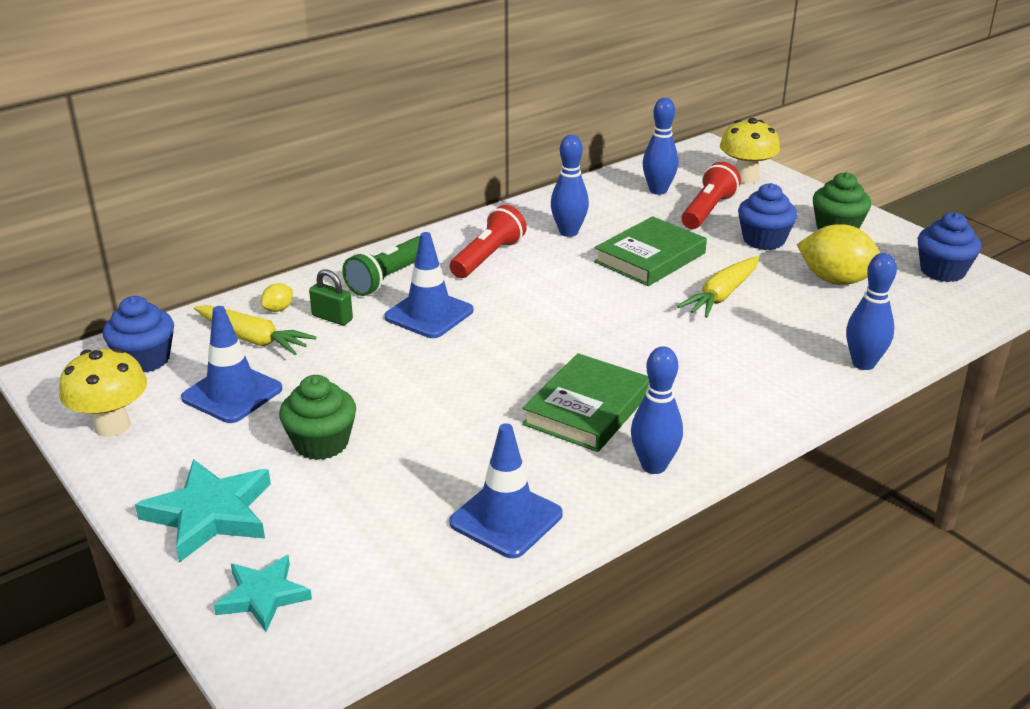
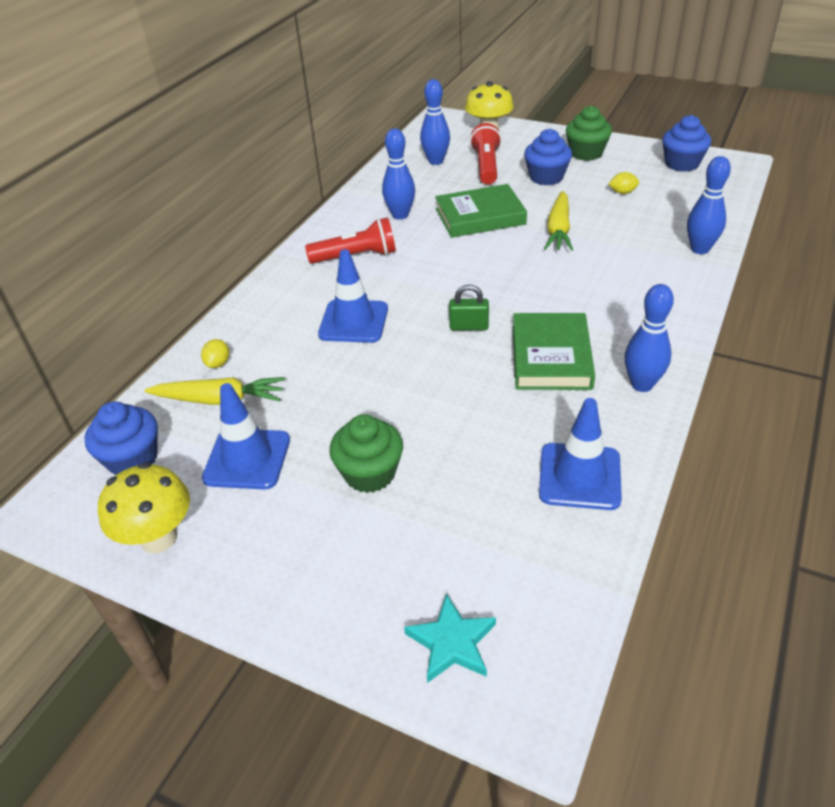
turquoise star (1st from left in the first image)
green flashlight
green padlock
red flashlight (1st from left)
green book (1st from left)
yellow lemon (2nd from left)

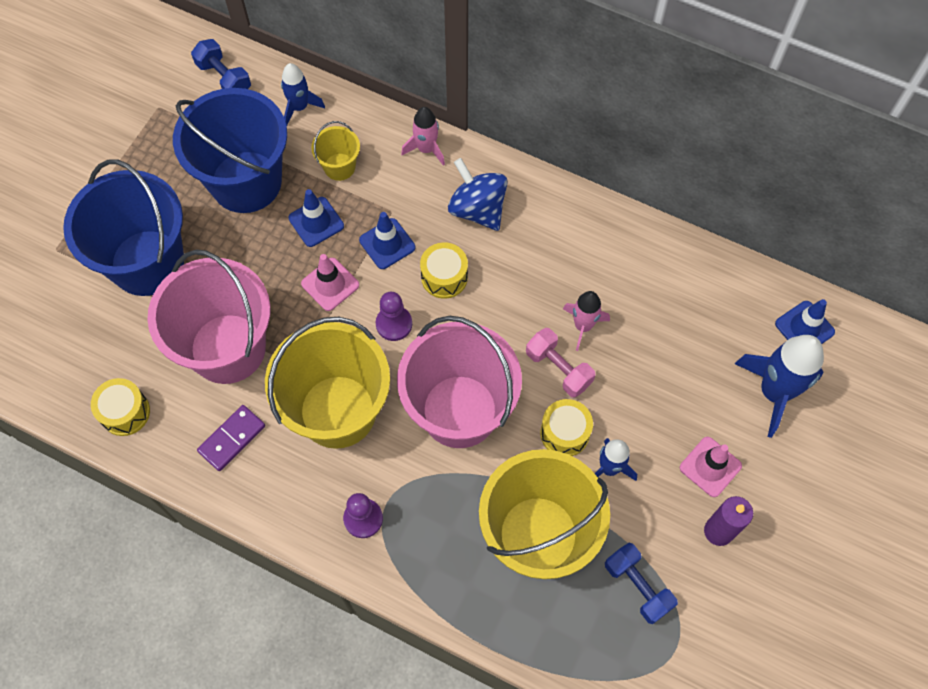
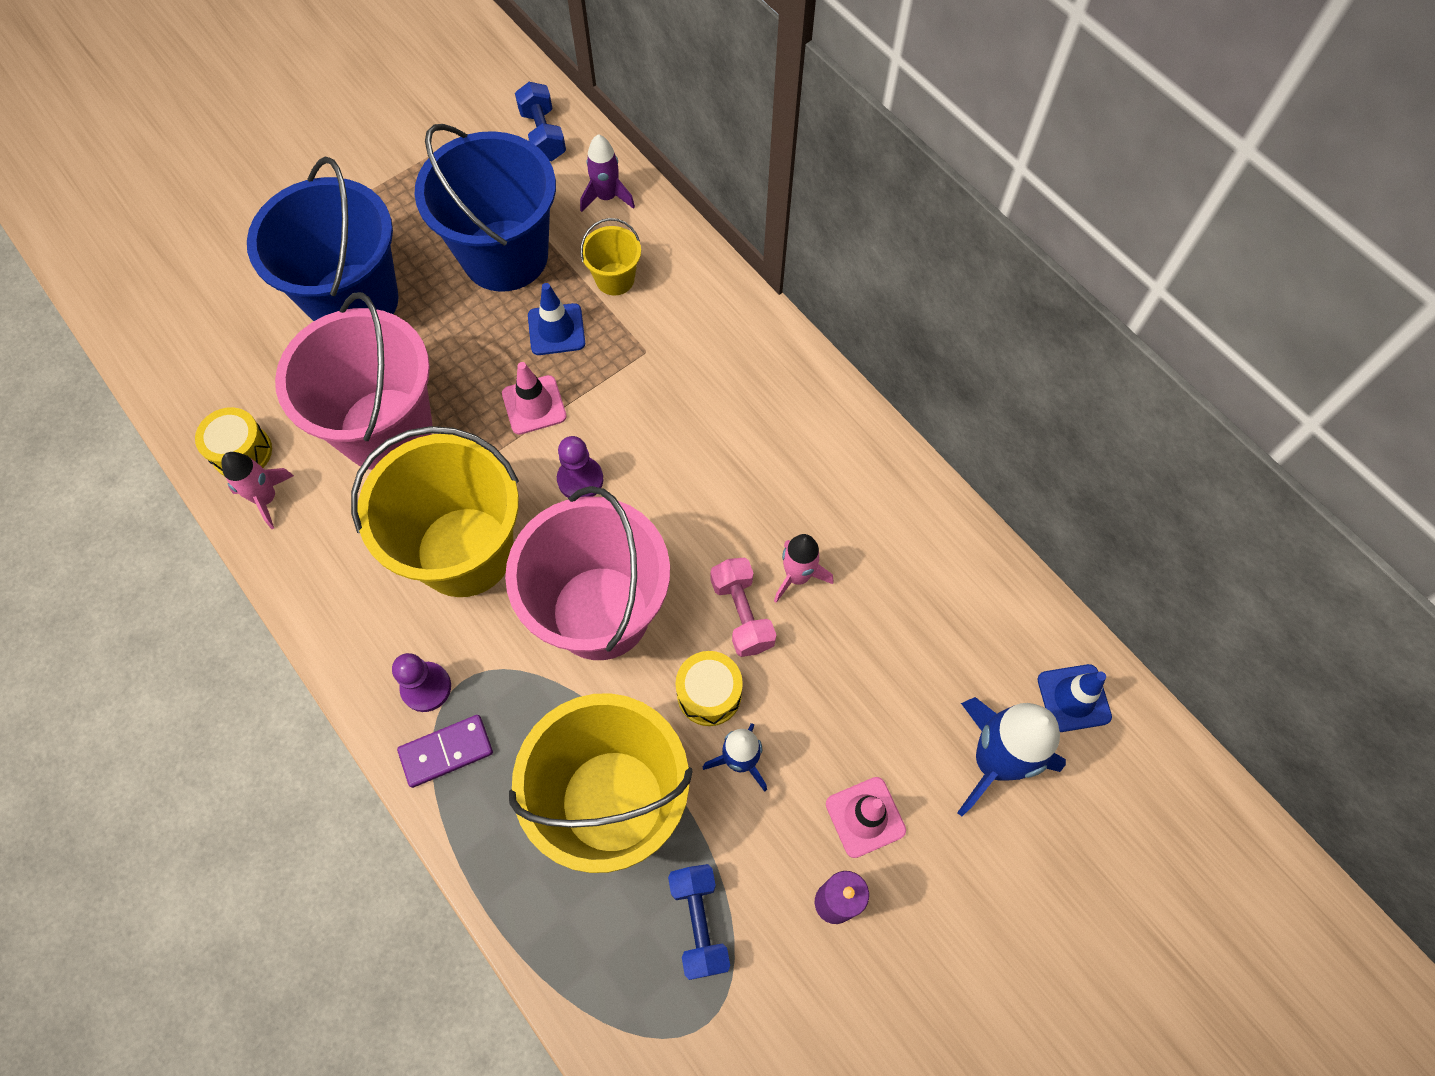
blue traffic cone (2nd from left in the first image)
yellow drum (2nd from left in the first image)
blue spinning top
purple domino
pink rocket (1st from left)
purple rocket

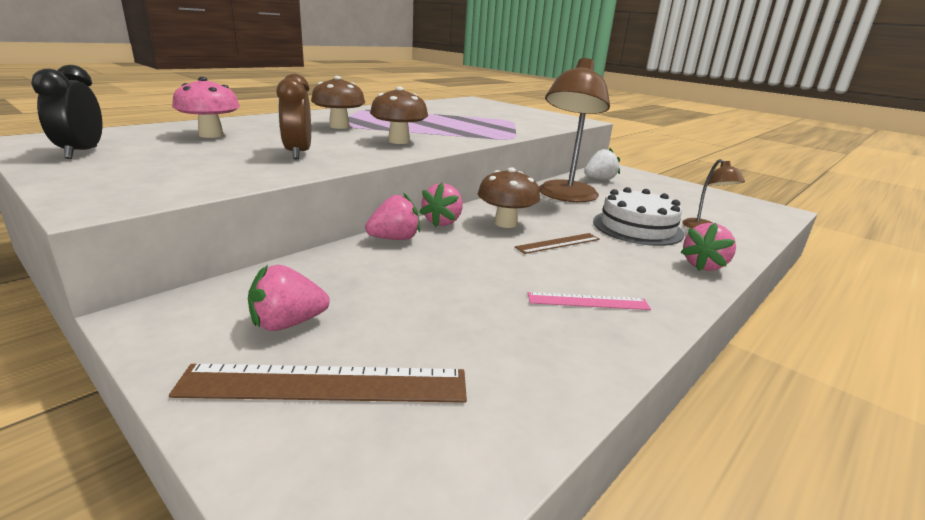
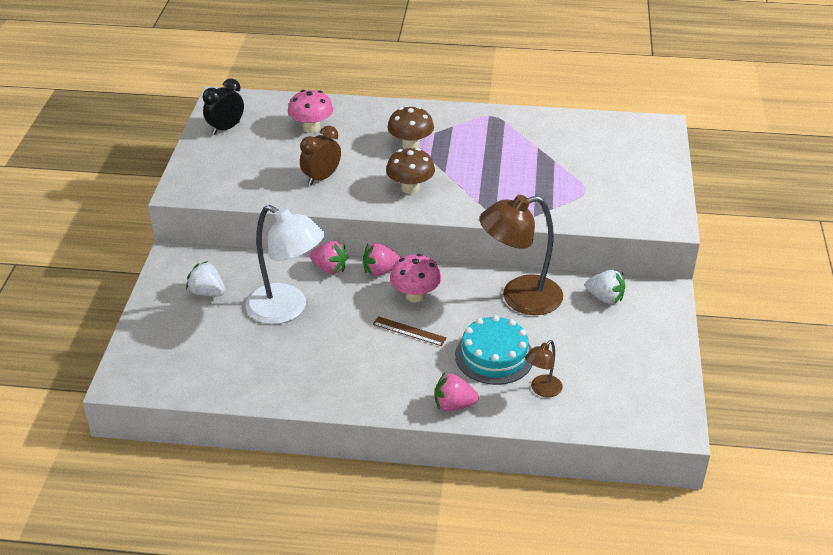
brown ruler (1st from left in the first image)
pink ruler
white lamp
white strawberry (1st from left)
pink mushroom (2nd from left)
turquoise cake

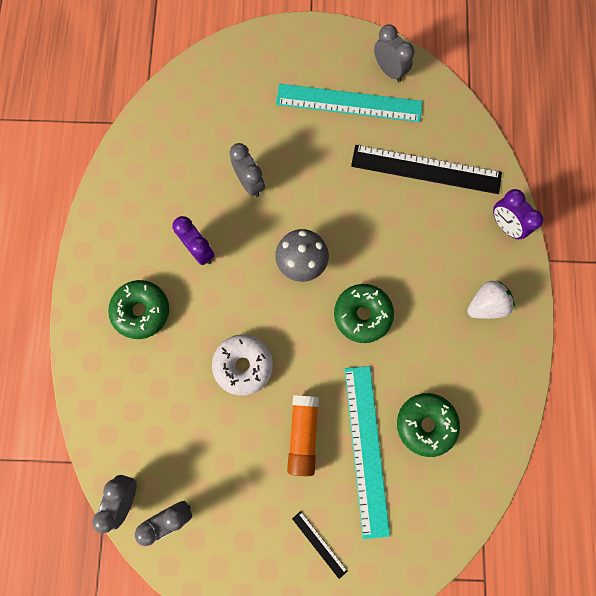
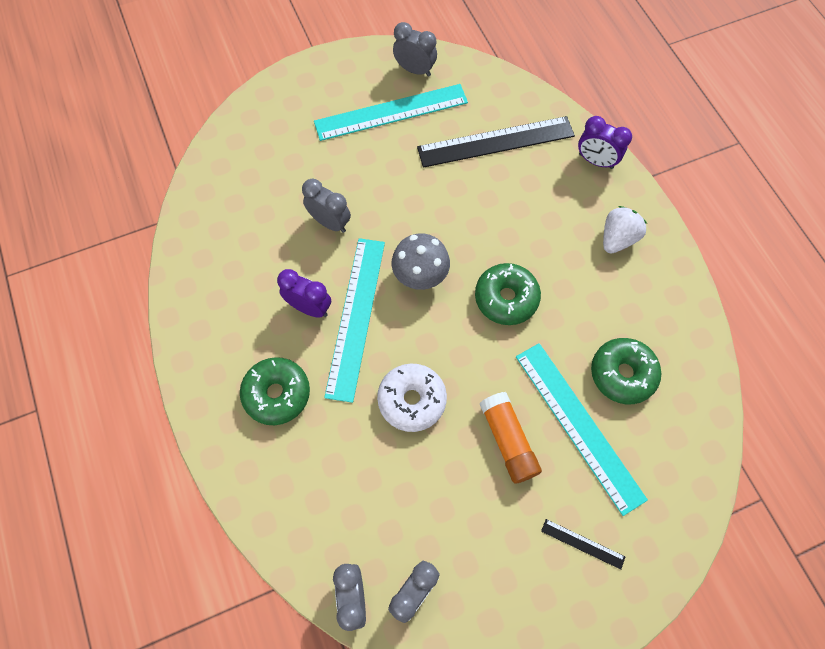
turquoise ruler (1st from left)

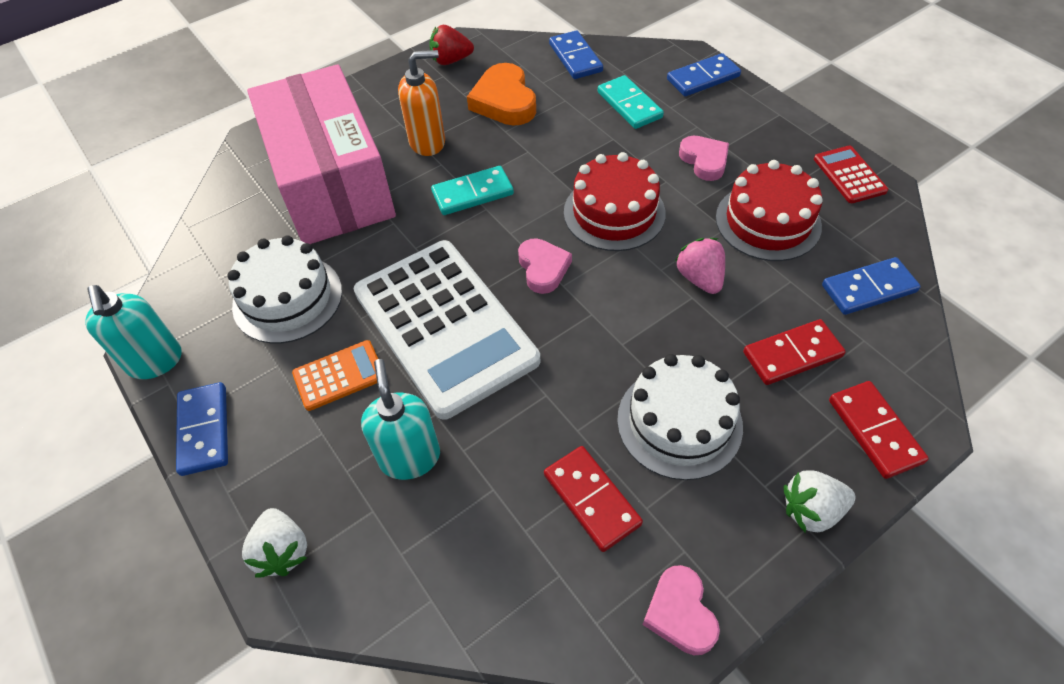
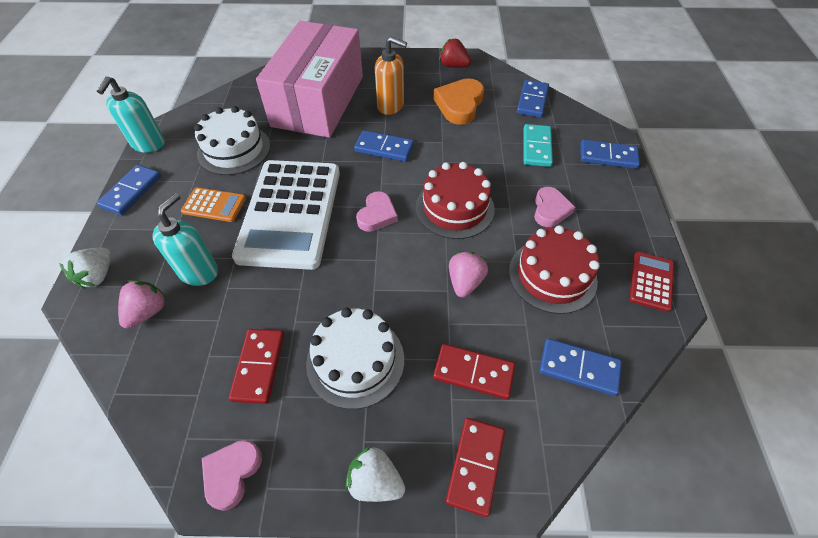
pink strawberry (1st from left)
blue domino (2nd from left)

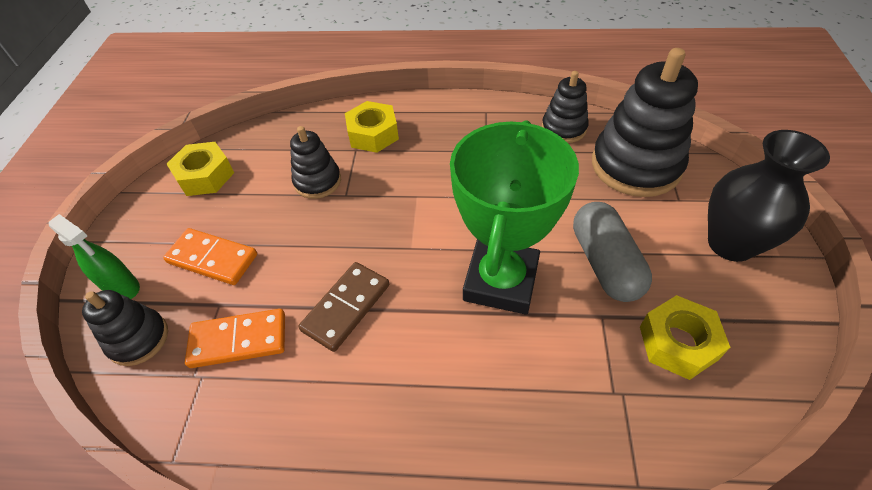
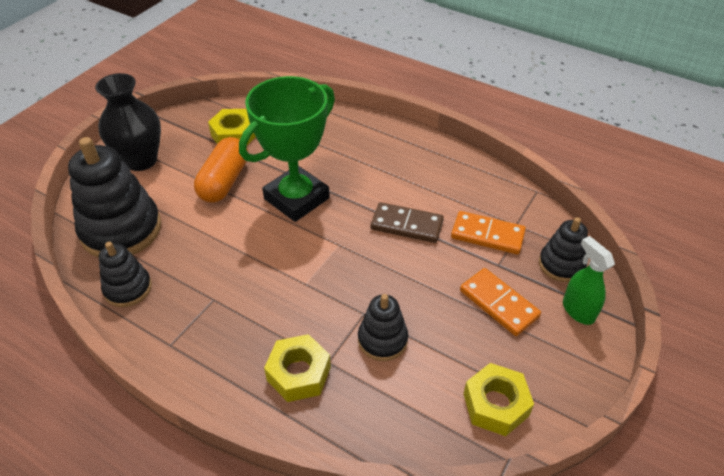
orange capsule
brown domino

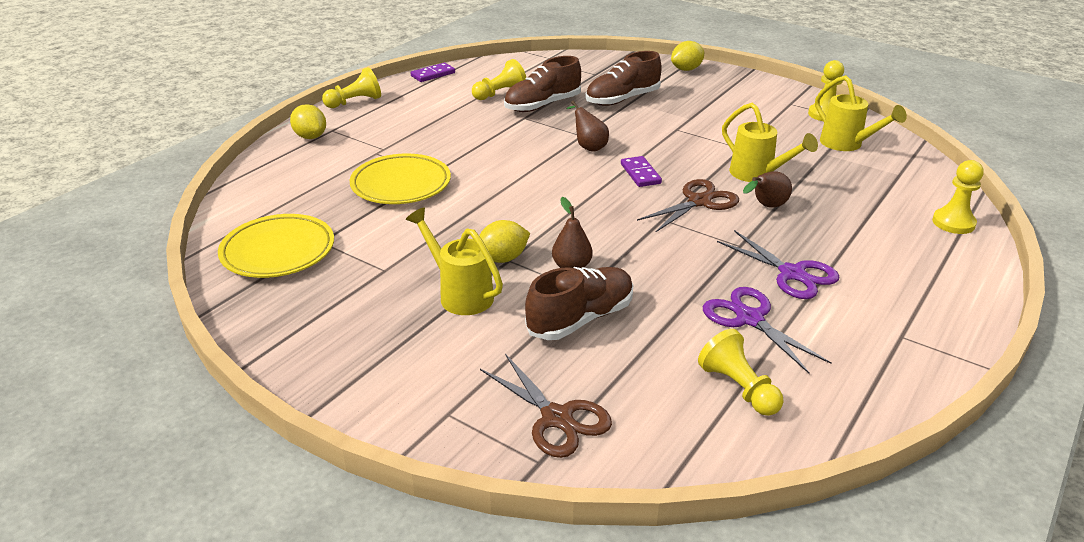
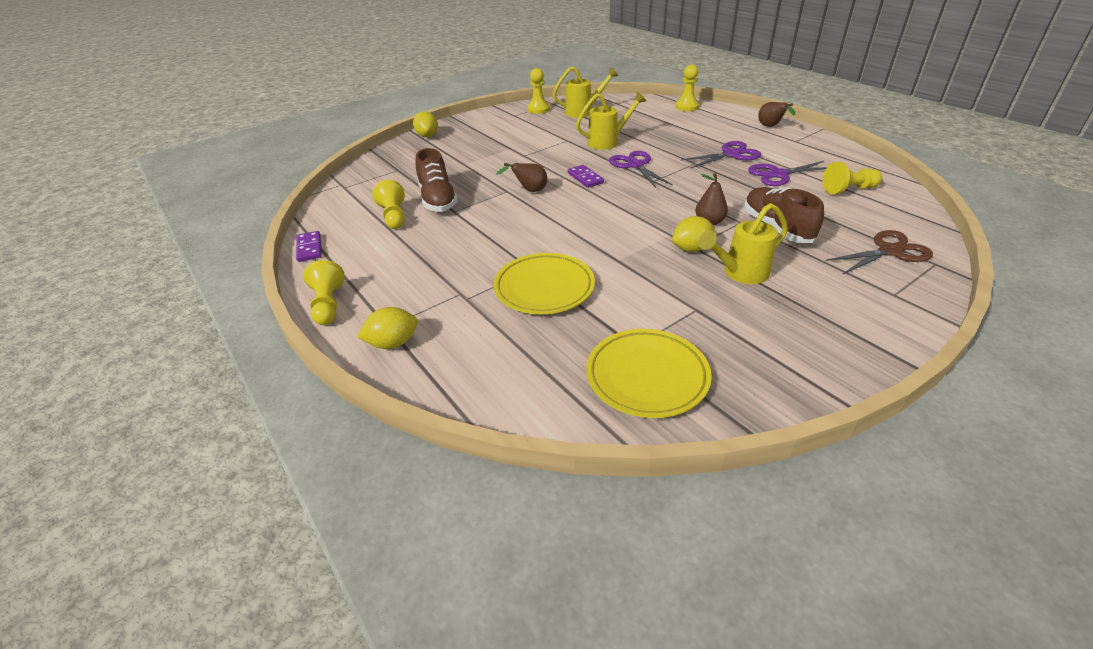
brown shoe (3rd from left in the first image)
brown pear (3rd from left)
purple scissors (1st from left)
yellow lemon (3rd from left)
purple domino (2nd from left)

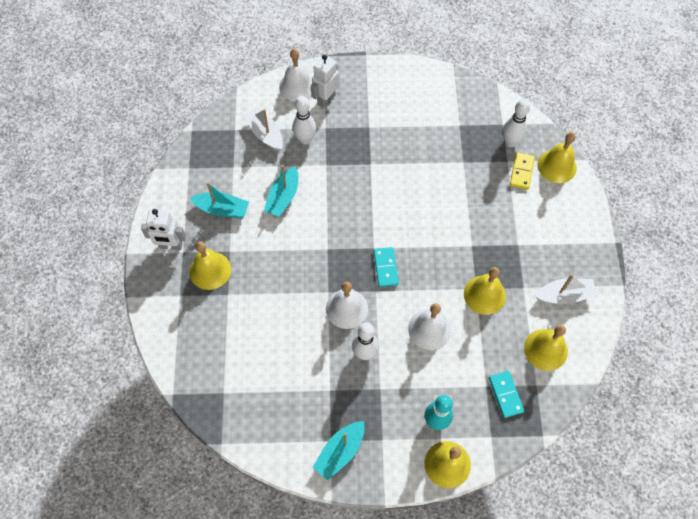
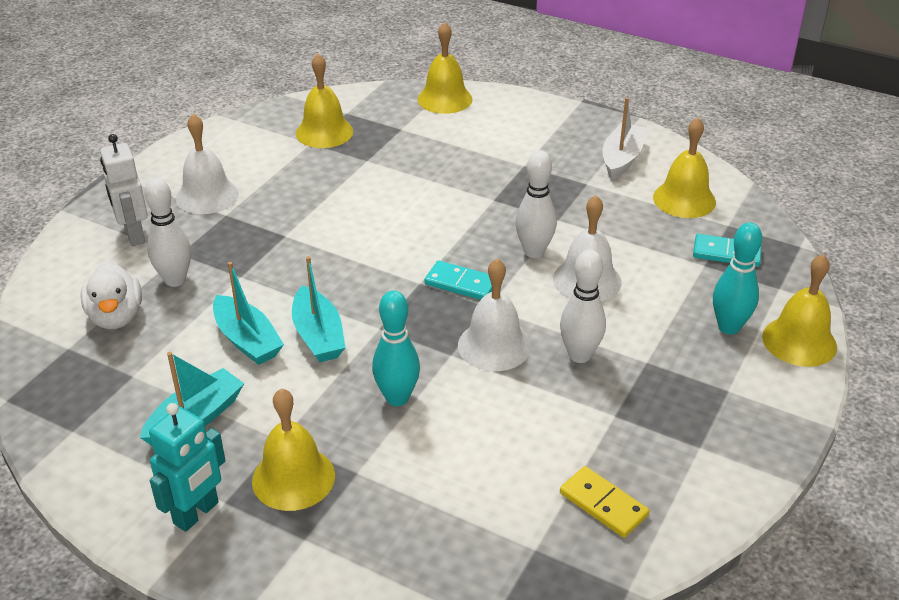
turquoise bowling pin (1st from left)
white bell (1st from left)
turquoise boat (3rd from left)
yellow bell (2nd from left)
white bowling pin (2nd from left)
yellow domino
white duck
turquoise robot

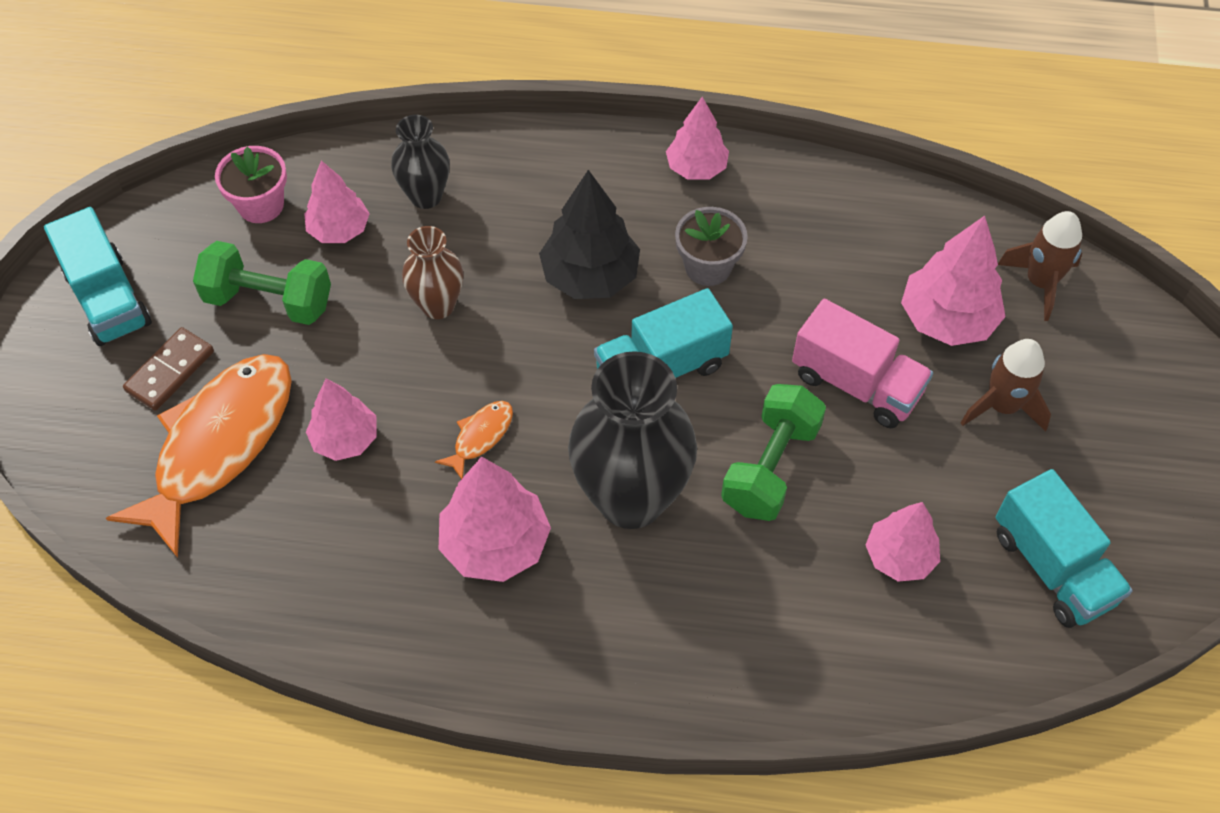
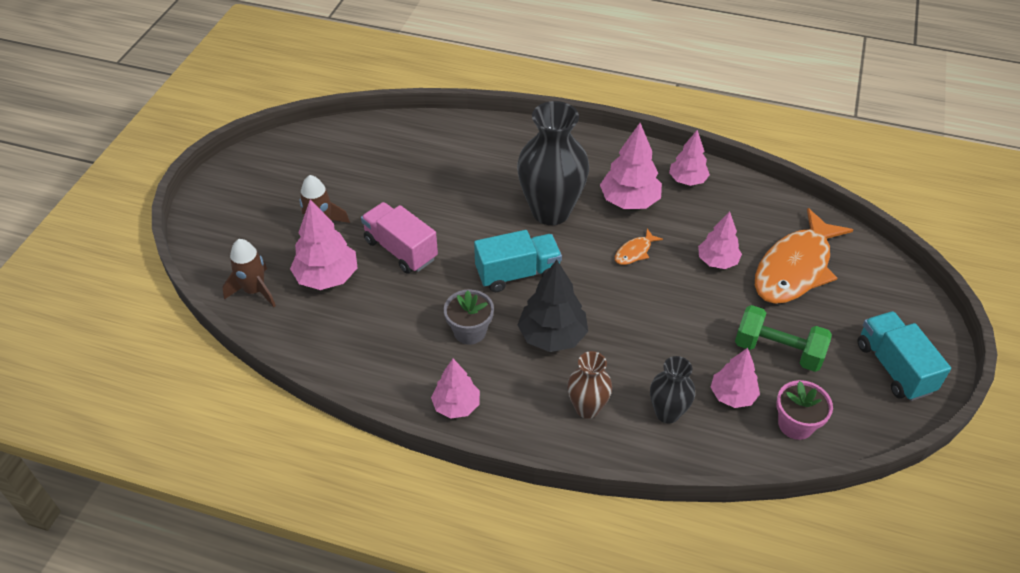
brown domino
green dumbbell (2nd from left in the first image)
turquoise truck (3rd from left in the first image)
brown vase
pink tree (4th from left)

